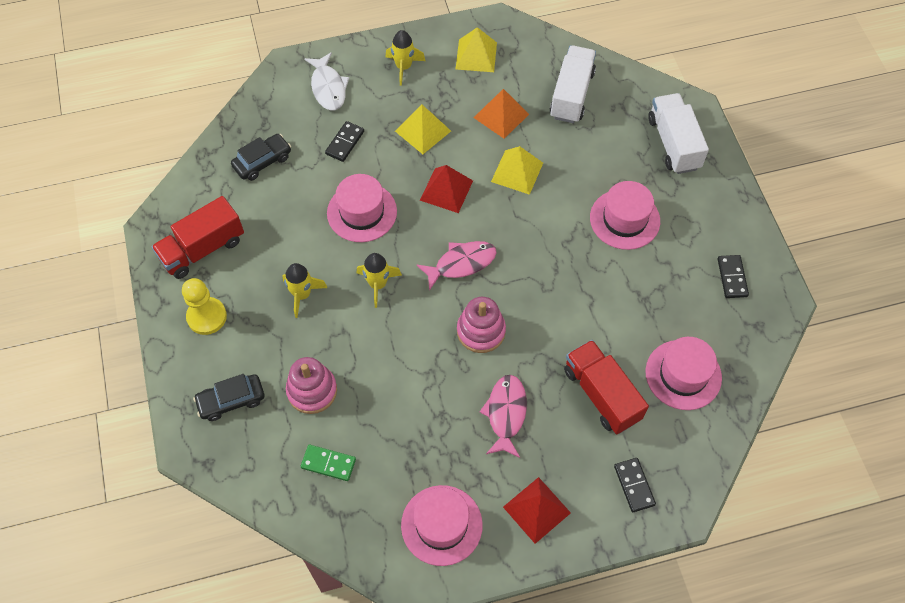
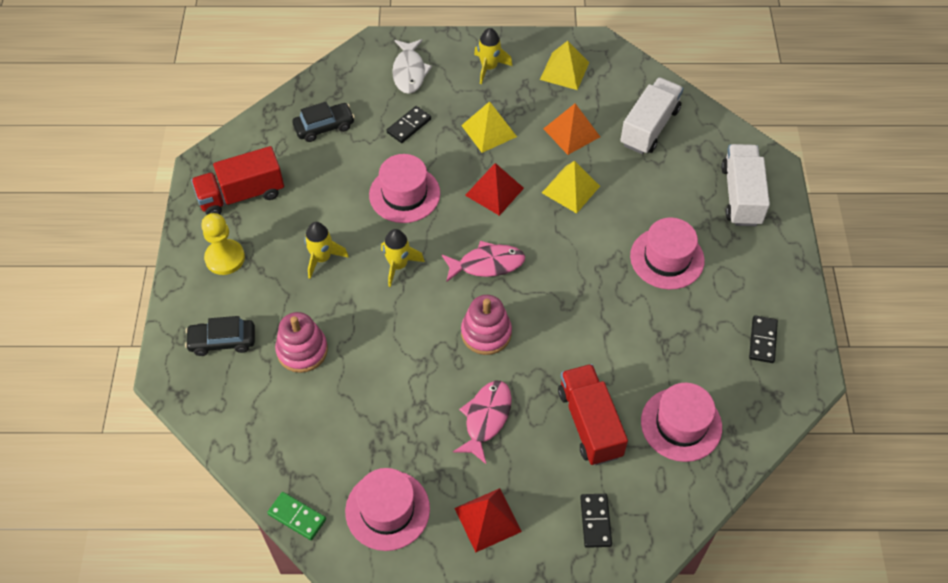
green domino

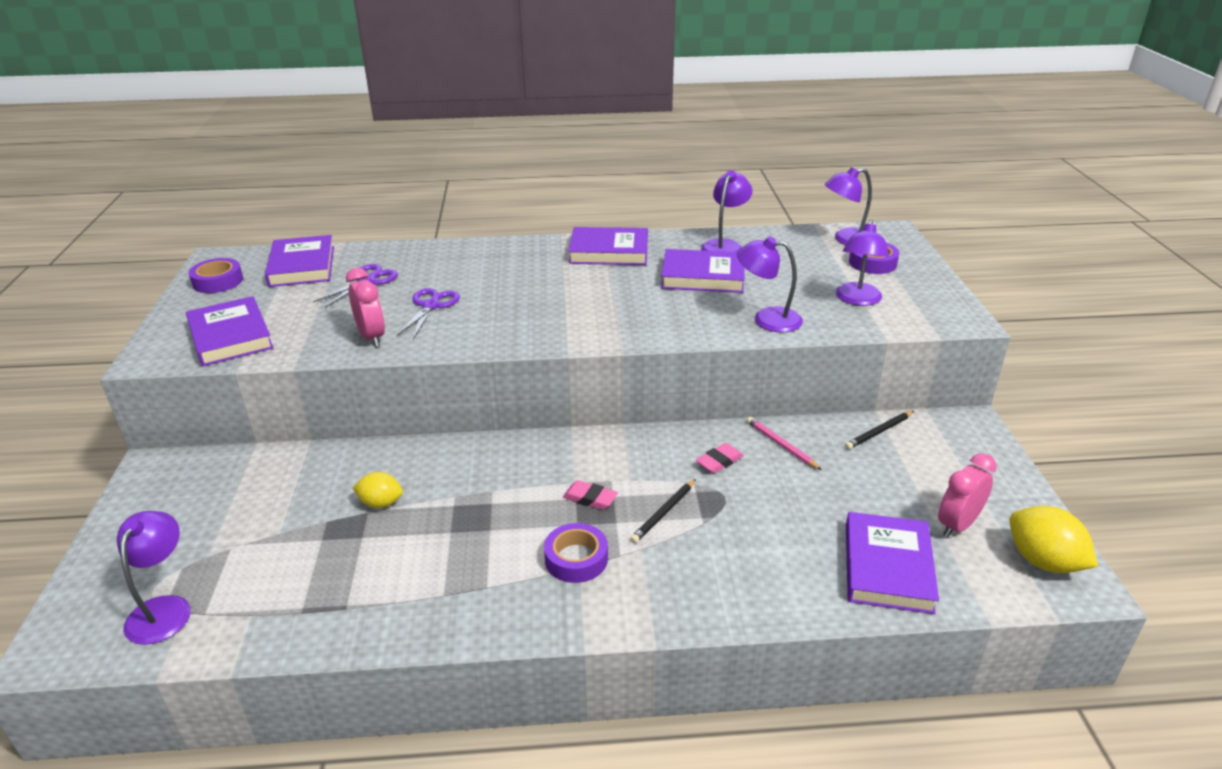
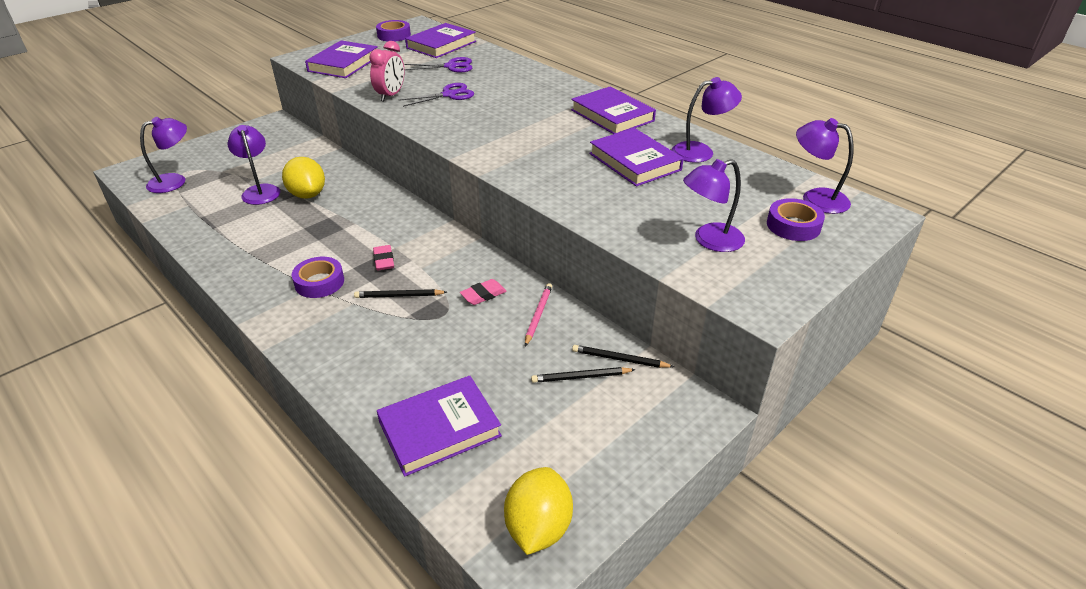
pink clock (2nd from left in the first image)
black pencil (2nd from left)
purple lamp (2nd from left)
pink eraser (2nd from left)
yellow lemon (1st from left)

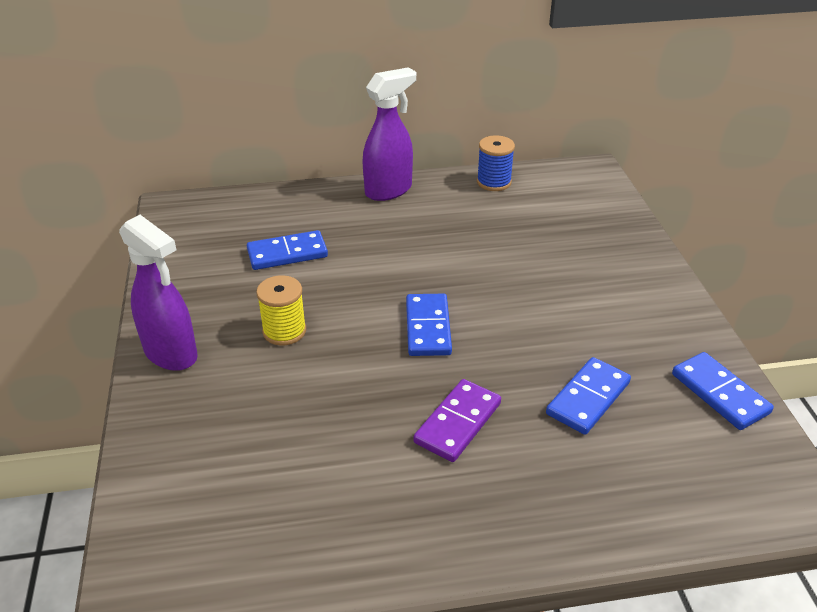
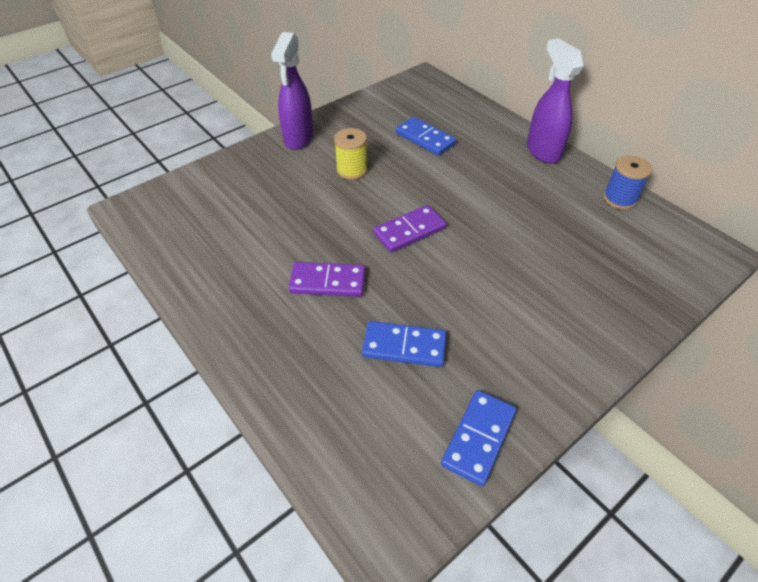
purple domino (2nd from left)
purple spray bottle (2nd from left)

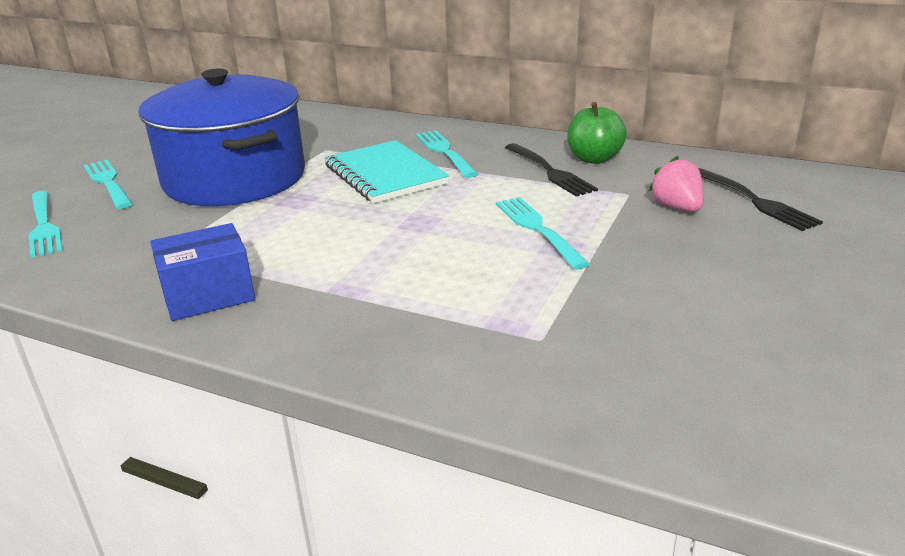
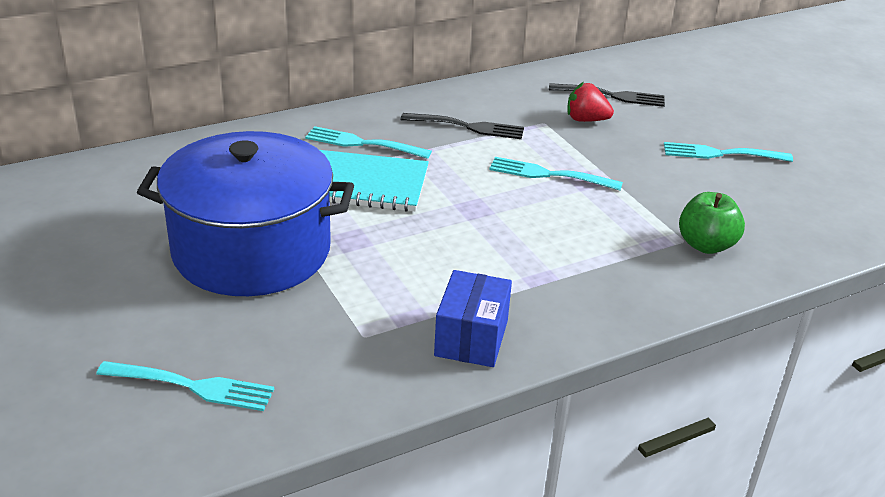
turquoise fork (4th from left)
green apple
red strawberry

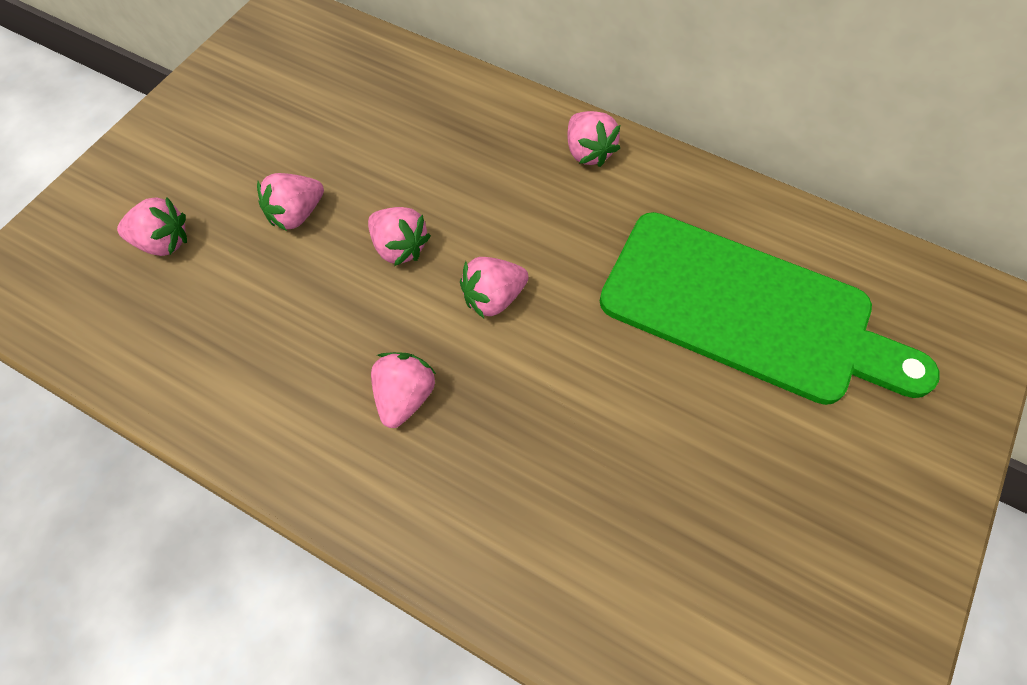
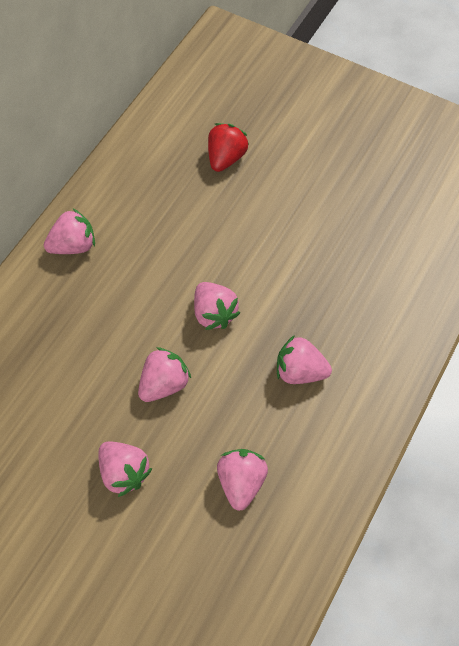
pink strawberry (5th from left)
red strawberry

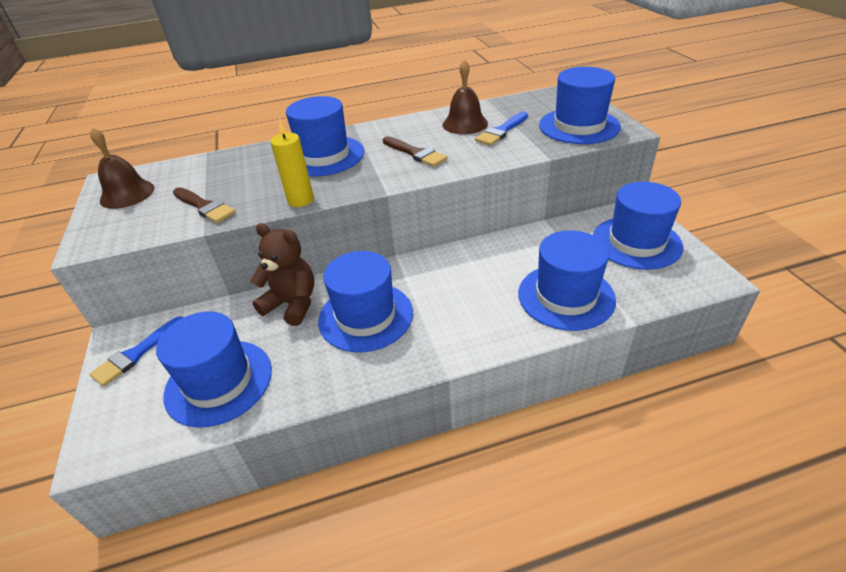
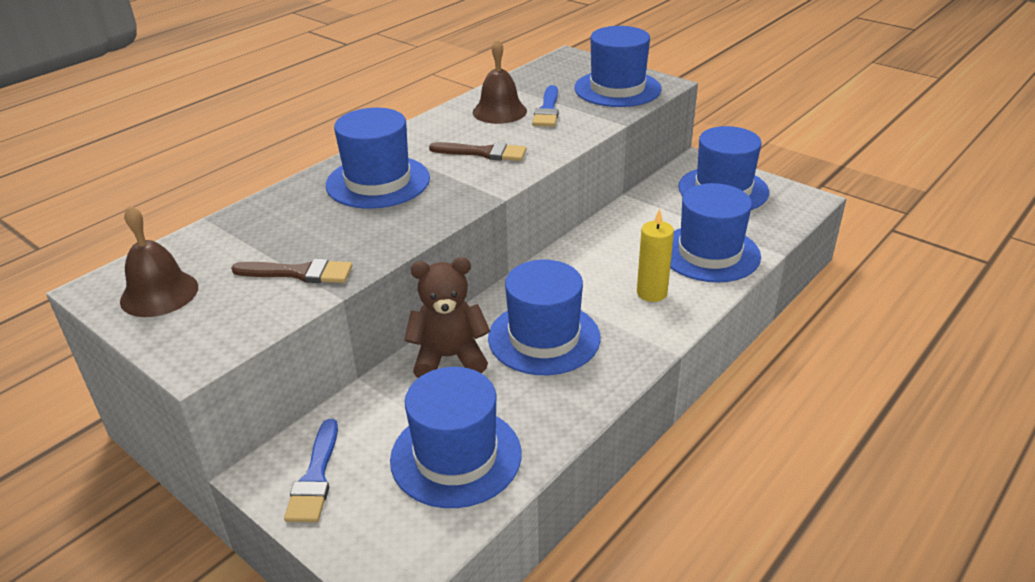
yellow candle

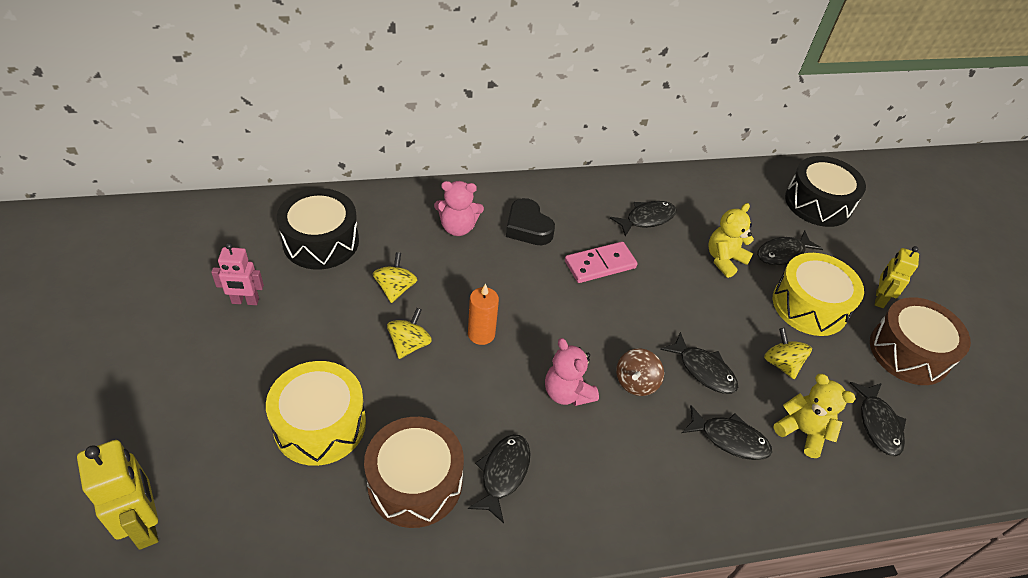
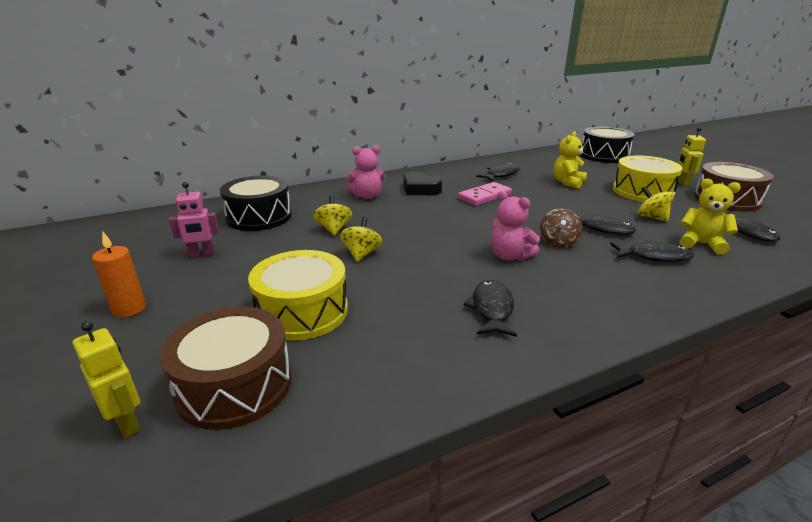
black fish (5th from left in the first image)
brown drum (1st from left)
orange candle
yellow robot (1st from left)

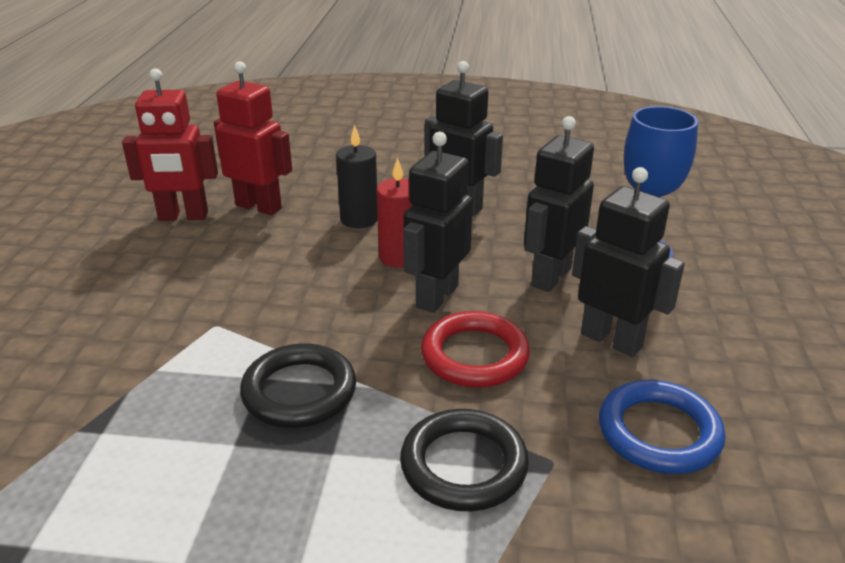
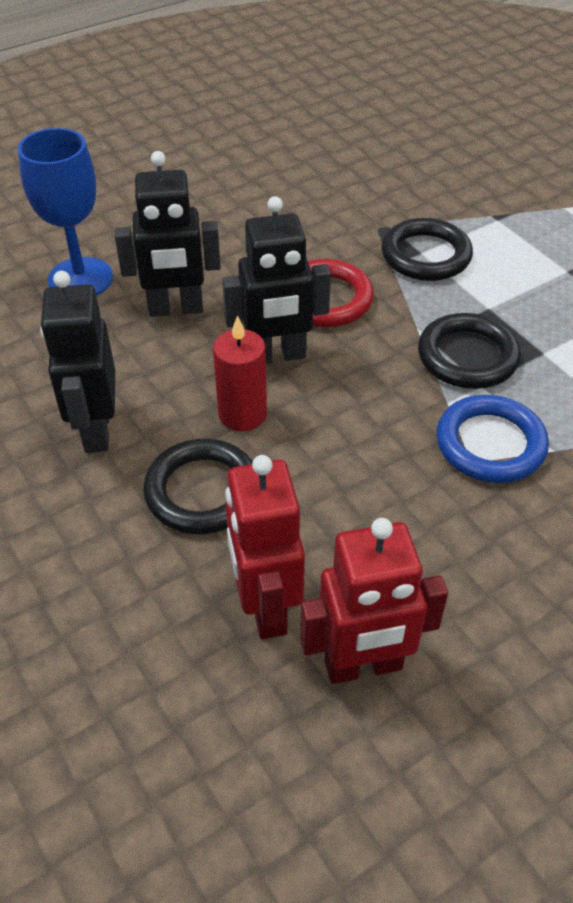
black robot (4th from left in the first image)
blue ring
black ring (1st from left)
red robot (2nd from left)

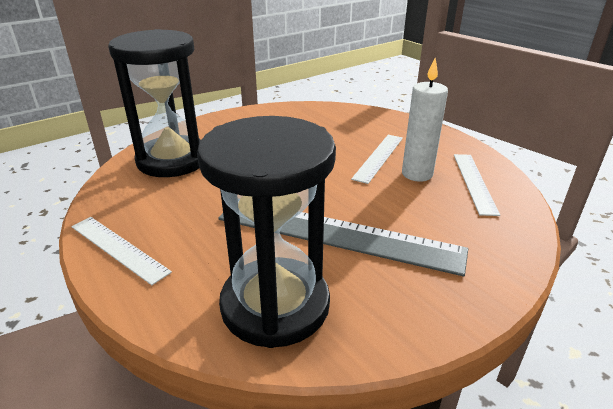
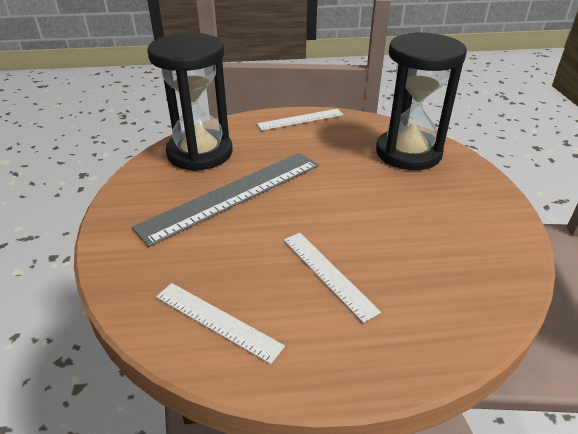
white candle

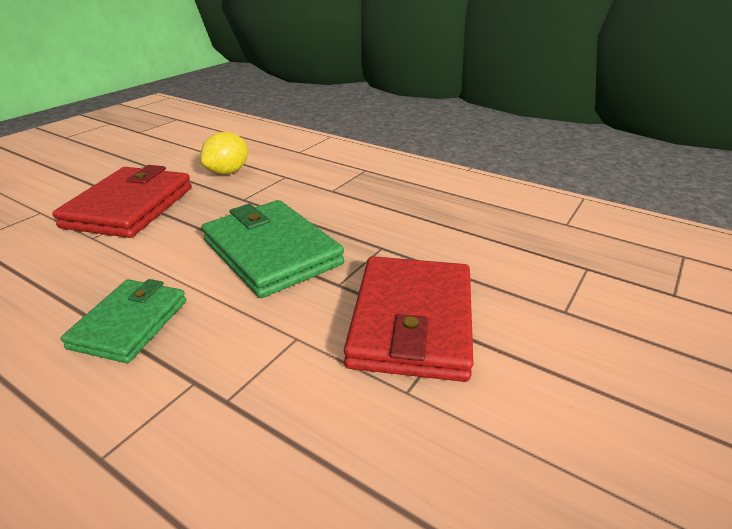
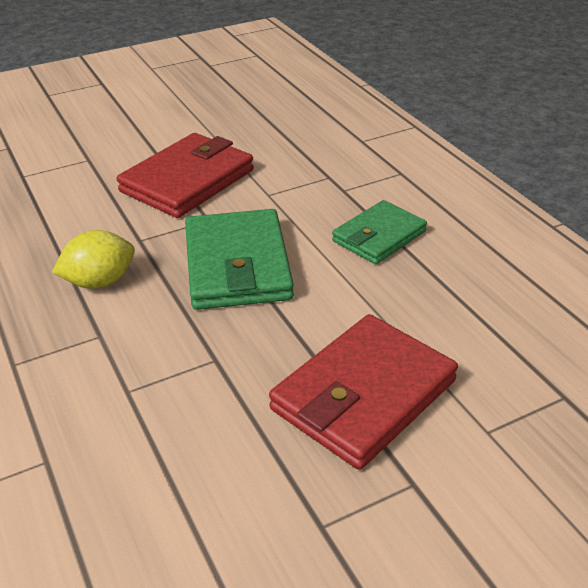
yellow lemon

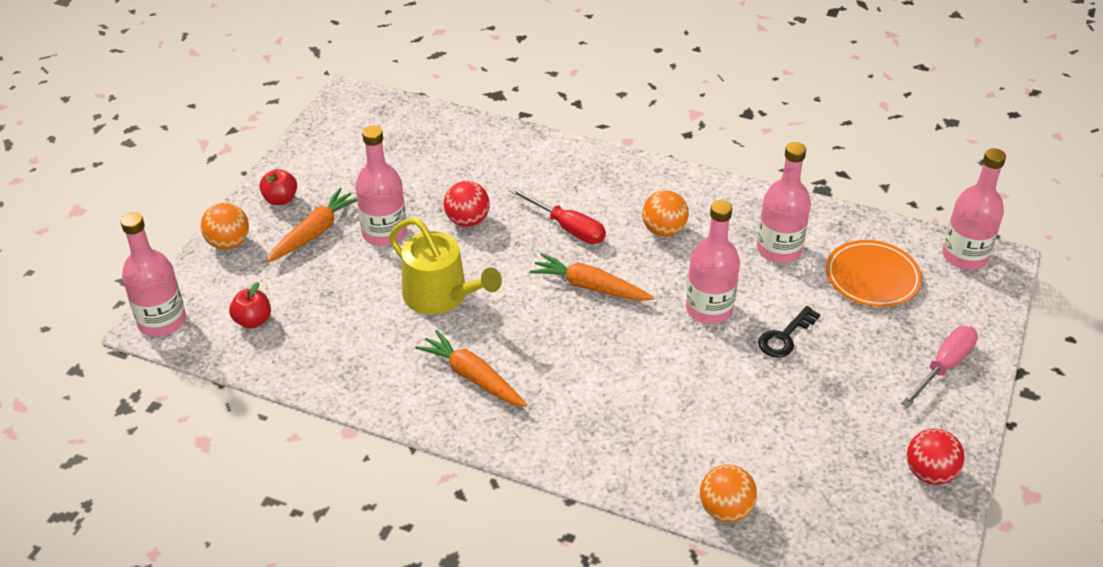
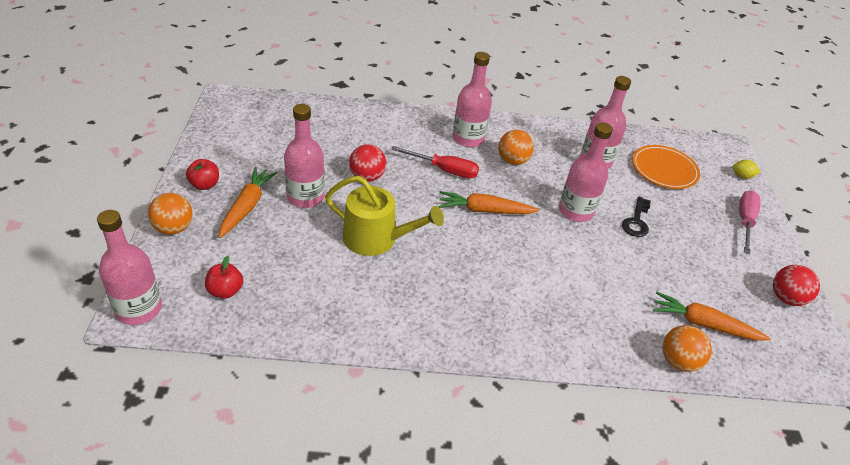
yellow lemon
orange carrot (3rd from left)
pink bottle (3rd from left)

